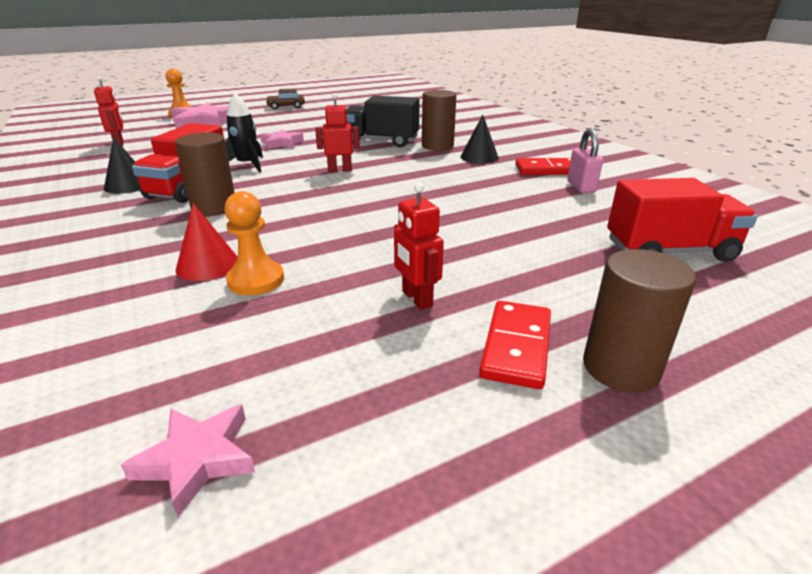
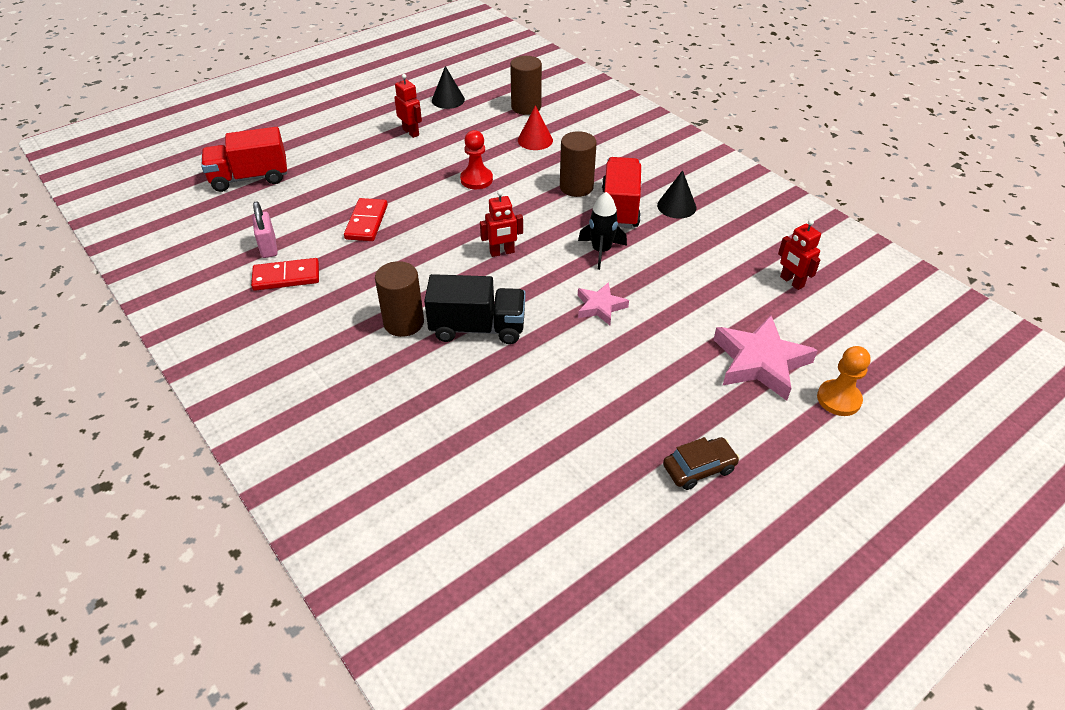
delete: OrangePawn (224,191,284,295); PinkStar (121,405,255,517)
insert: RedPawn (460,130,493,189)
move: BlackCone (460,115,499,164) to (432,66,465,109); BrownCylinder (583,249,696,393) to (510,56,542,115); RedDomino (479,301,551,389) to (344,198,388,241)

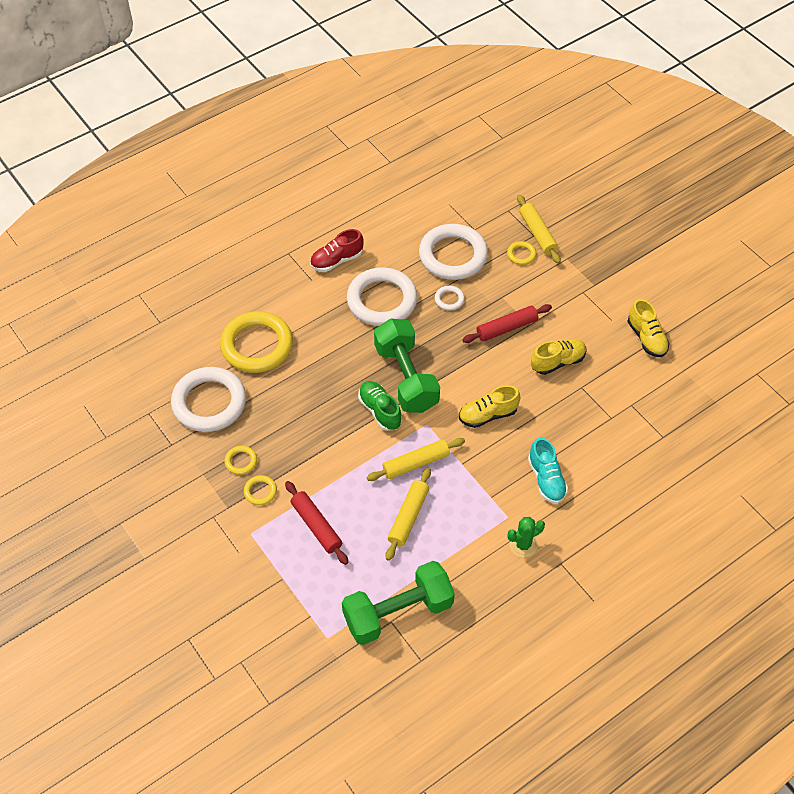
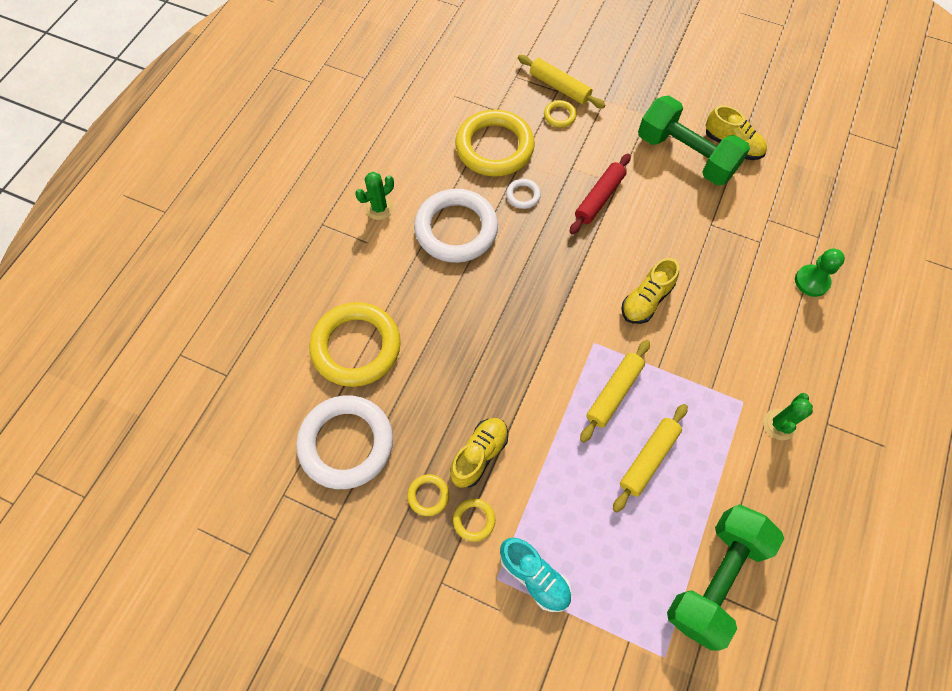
delete: GreenShoe (358,381,402,431); RedRollingPin (285,481,349,565)
insert: GreenPawn (795,249,845,297)
move: GreenDumbbell (374,319,440,413) to (638,95,750,185); YellowShoe (531,339,587,375) to (450,418,508,488); TurquoiseShoe (528,438,568,504) to (500,538,572,612)
replace: RedShoe (310,229,364,272) to GreenCactus (355,172,394,220)
recolor: WhiteRing (419,224,488,280) to YellowRing (455,109,535,177)
rotate: YellowRollingPin (386,468,431,561) = (613,404,688,512) 45 degrees clockwise

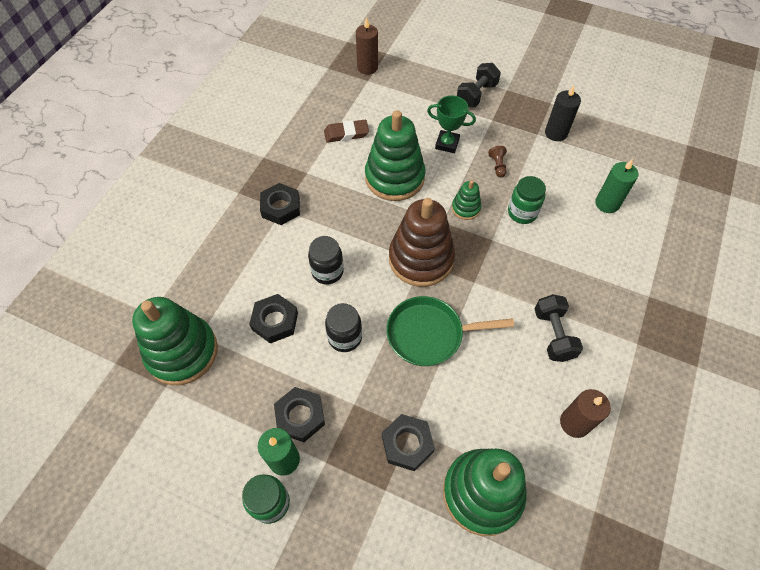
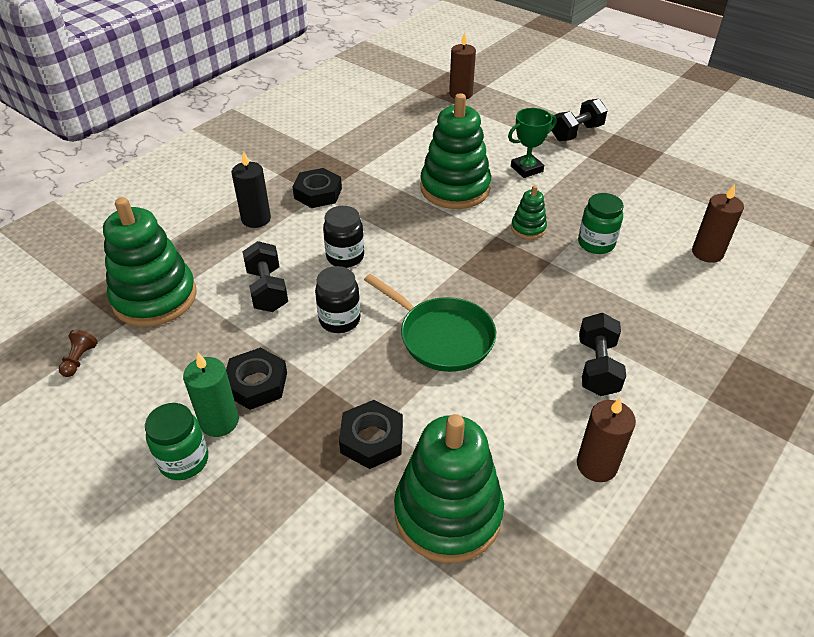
delete: BrownEraser (324,120,369,143); BrownStackingToy (389,198,455,287)
move: BlackCandle (545,85,581,141) to (232,151,271,228); BrownPawn (488,146,507,177) to (59,330,98,377)
replace: BlackNut (249,294,298,344) to BlackDumbbell (242,241,288,312)
recolor: GreenCandle (595,159,639,213) to BrownCandle (692,184,744,263)
rotate: GreenTrophy (427,96,476,153) = (508,108,556,178) 60 degrees counterclockwise; GreenPan (386,296,514,366) = (364,274,496,372) 150 degrees counterclockwise

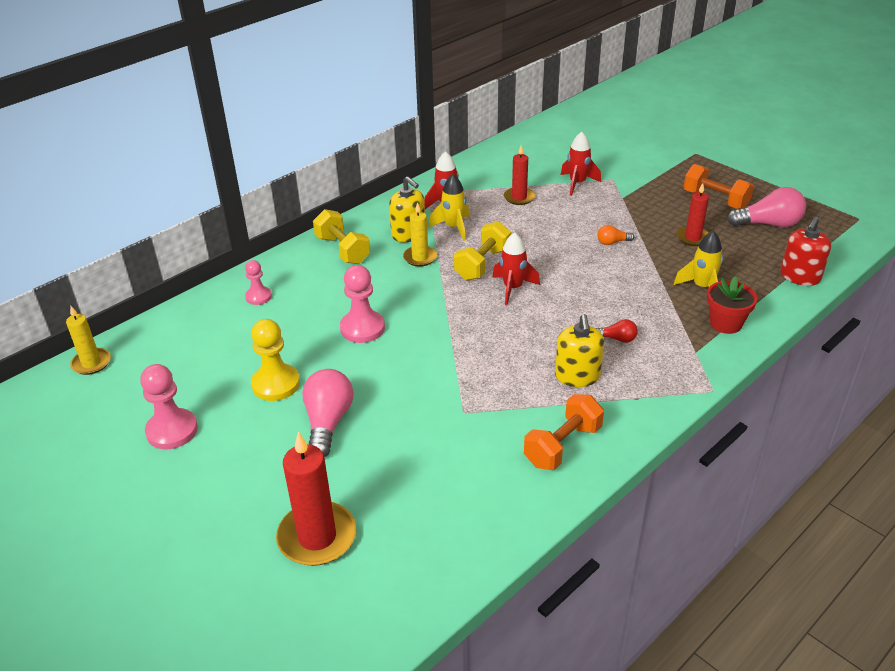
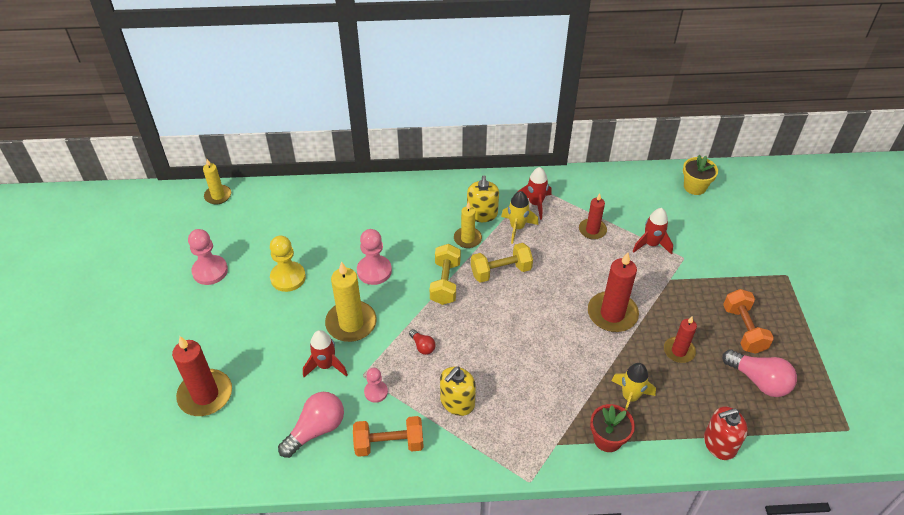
insert: YellowFlowerPot (683,155,718,195); YellowCandle (325,261,377,342)
move: YellowDumbbell (313,209,370,264) to (430,244,461,305); RedRocket (493,232,540,305) to (303,330,348,377); PinkPawn (245,260,272,305) to (364,368,388,403); RedLightBulb (596,319,638,343) to (409,329,435,355); PinkLightBulb (302,369,353,457) to (278,392,344,458)
replace: OrangeLightBulb (597,225,634,245) to RedCandle (588,252,639,332)

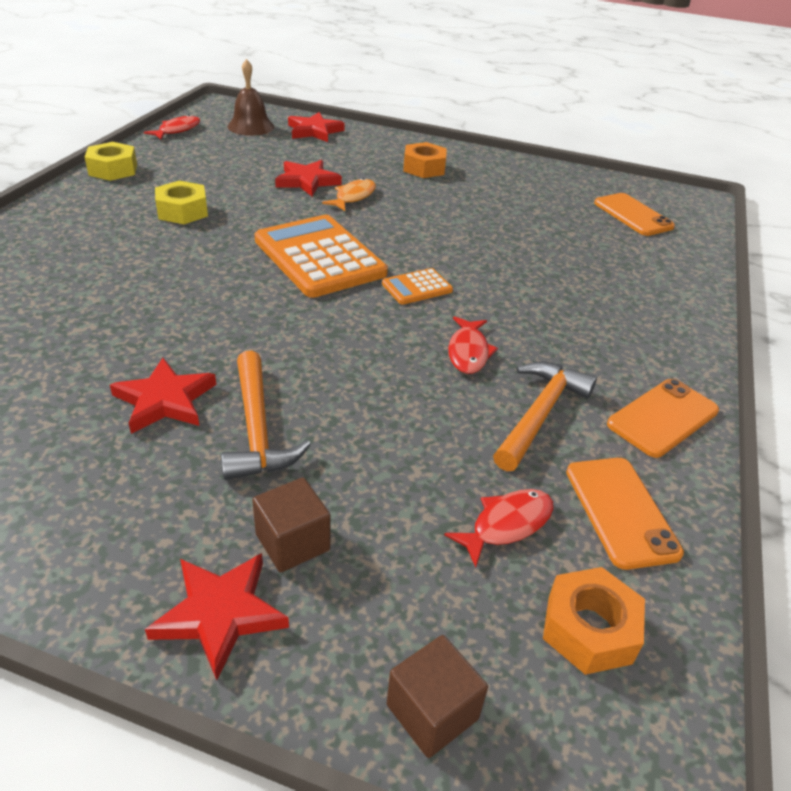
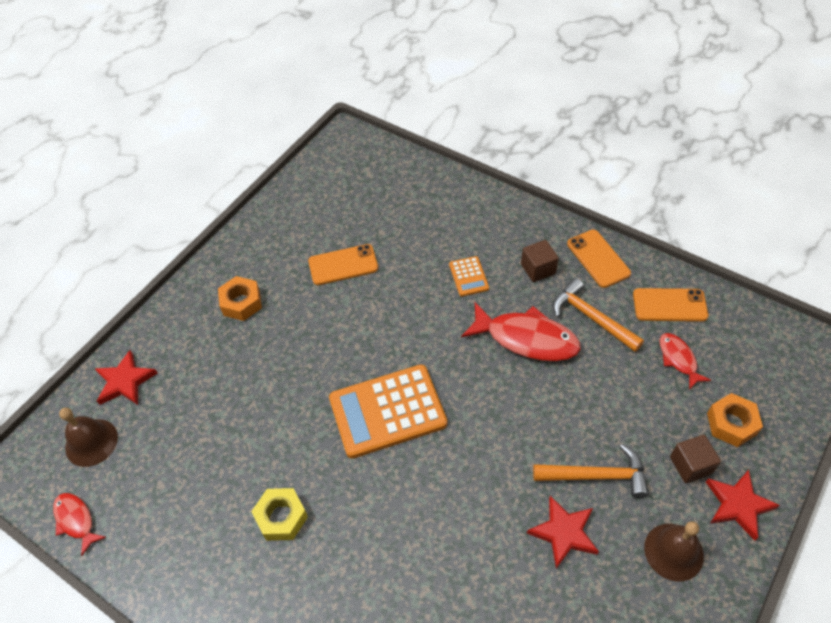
delete: YellowNut (85,142,137,181); RedStar (275,160,342,196); OrangeFish (322,178,376,211)
insert: BrownBell (644,521,704,582)
move: OrangePhone (594,193,675,236) to (308,244,378,285); OrangeCalculator (382,268,453,305) to (449,256,489,297); OrangeNut (543,567,645,675) to (707,393,763,447); BrownCube (387,635,488,758) to (521,240,559,282)
resize: RedFish (448,316,498,374) = (461,302,581,361) x1.84

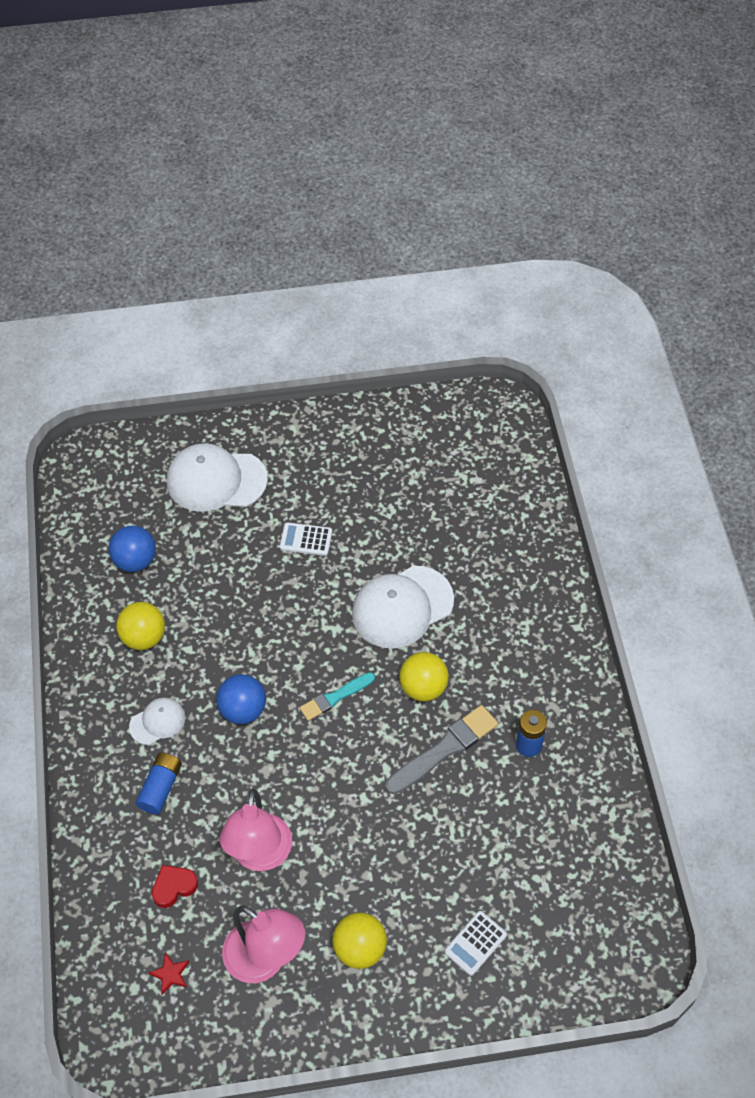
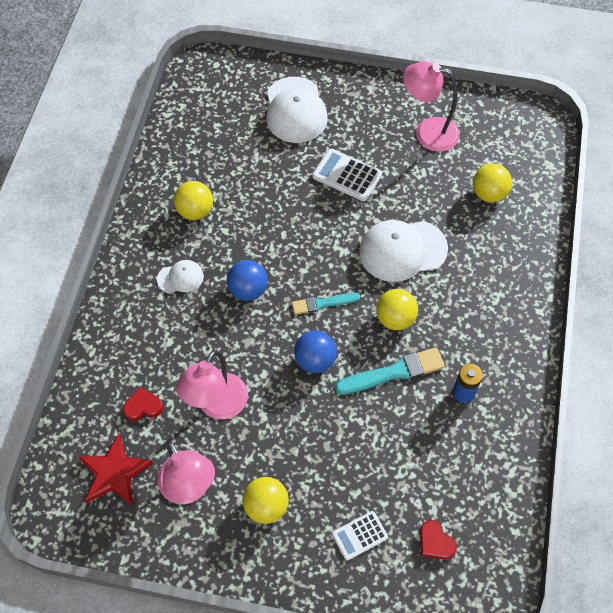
delete: BlueBattery (136,753,182,814)
insert: PinkLamp (403,61,460,152); YellowBall (473,164,512,203); RedHeart (420,520,457,559)
move: BlueBall (109,526,156,572) to (294,330,337,373)
recolor: GreyBrush (386,705,498,794) to TurquoiseBrush (335,348,445,395)
rotate: WhiteCap (167,443,268,512) = (267,77,328,143) 120 degrees counterclockwise
resize: WhiteCalculator (280,522,332,556) = (312,149,382,201) x1.52; RedStar (148,953,189,995) = (79,434,153,505) x2.17

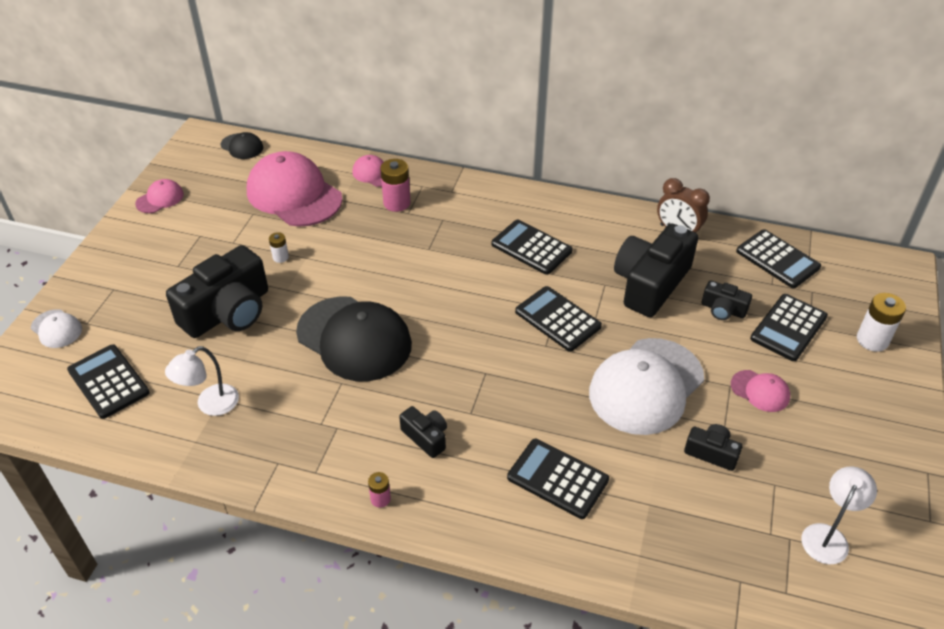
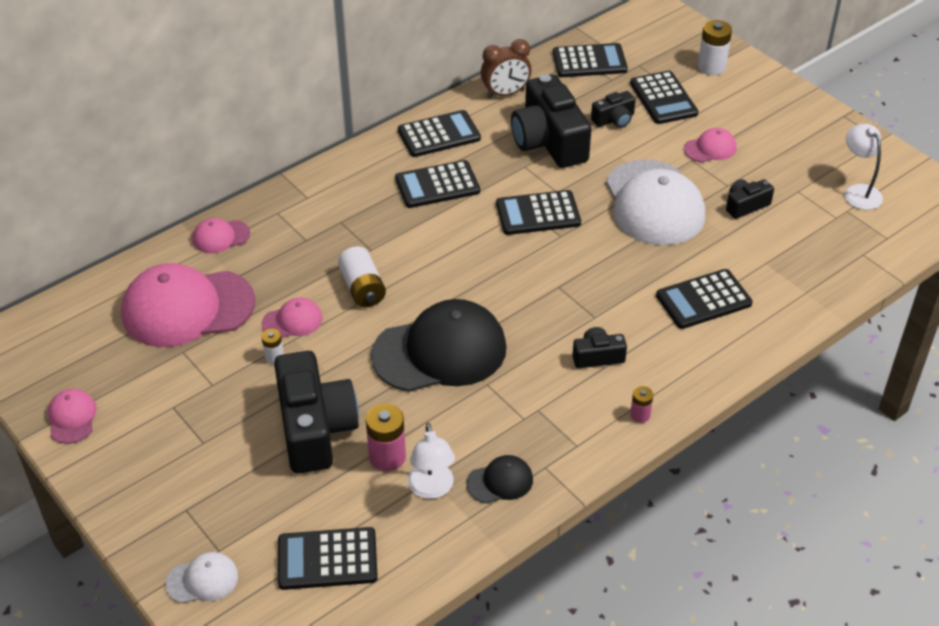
insert: BlackCalculator (398,110,481,157); WhiteBattery (338,246,386,307); PinkCap (261,298,323,338)
move: BlackCap (220,132,263,159) to (466,455,533,503); PinkBattery (380,159,411,212) to (366,404,406,471)

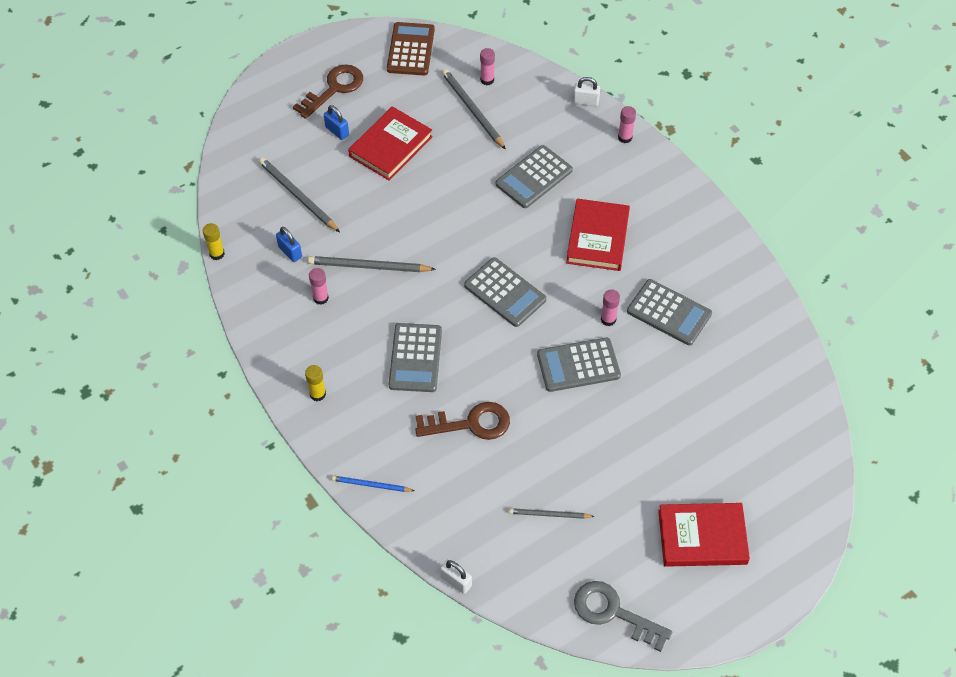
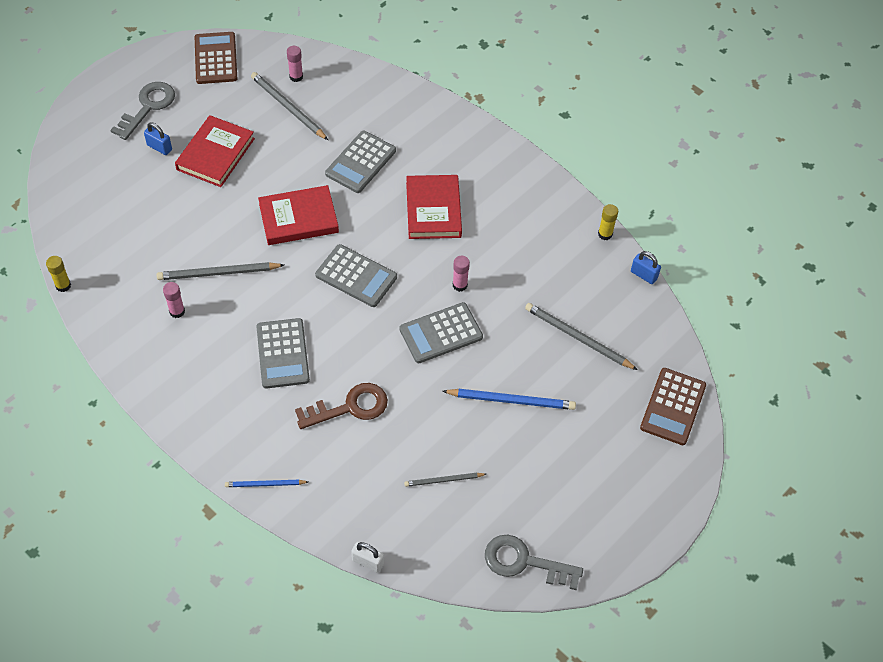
delete: WhitePadlock (573,77,600,106); PinkGlueStick (618,106,636,143); GreyCalculator (627,279,712,346)
insert: BrownCalculator (640,368,706,445); BluePencil (442,389,576,410)
move: GreyPencil (259,157,340,232) to (525,303,638,370); BluePadlock (276,227,302,262) to (631,251,661,284); YellowGlueStick (305,365,326,401) to (598,204,618,240); RedBook (658,503,750,567) to (258,185,339,245)
recolor: BrownKey (293,64,363,119) to GreyKey (110,82,175,140)

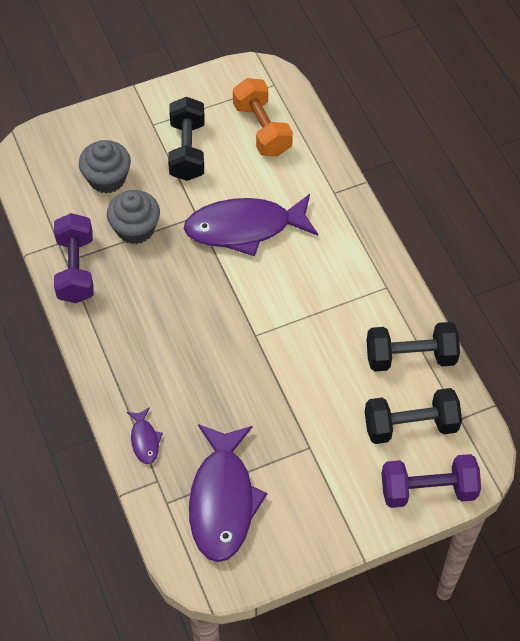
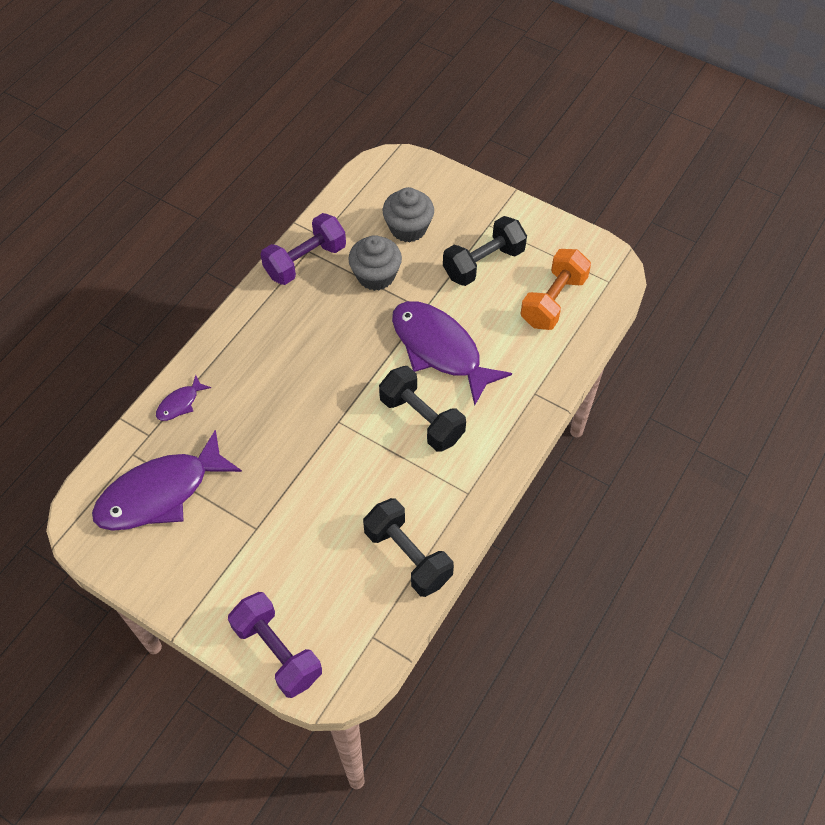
move: BlackDumbbell (365,388,462,444) to (379,366,466,452)

